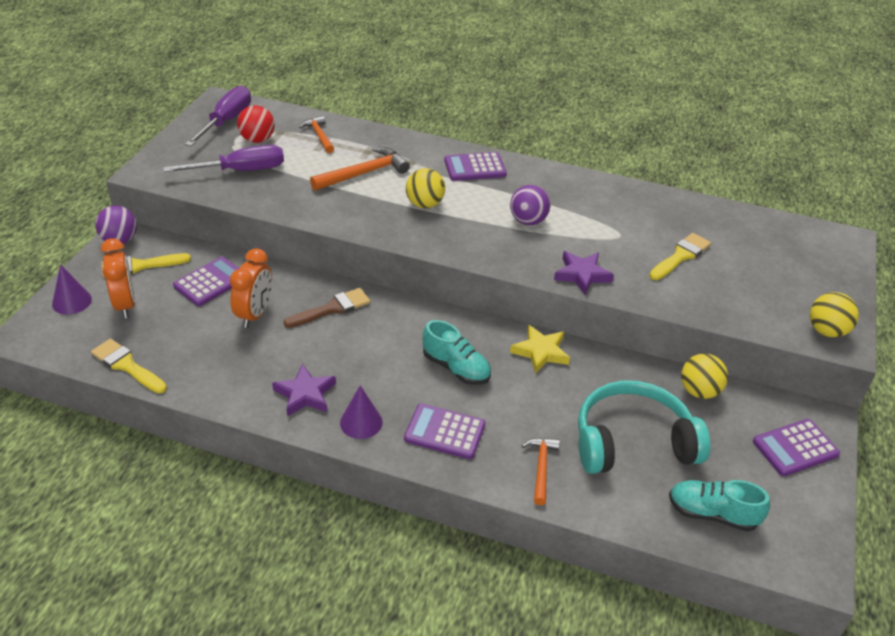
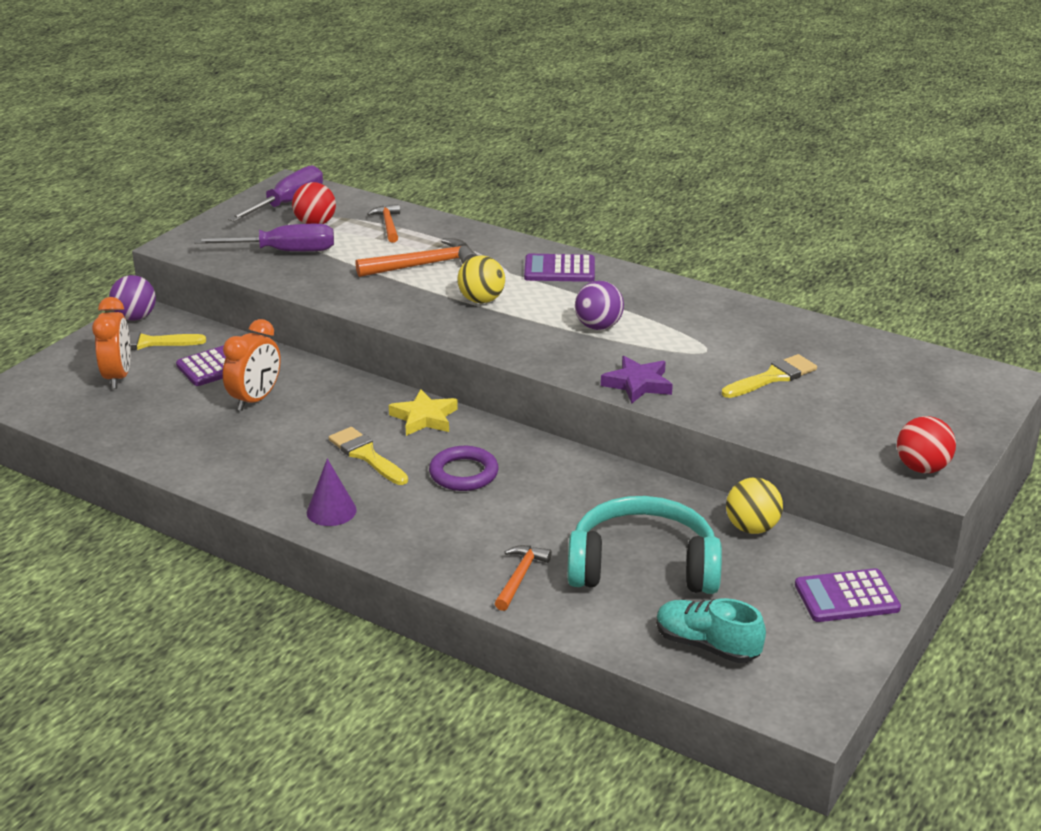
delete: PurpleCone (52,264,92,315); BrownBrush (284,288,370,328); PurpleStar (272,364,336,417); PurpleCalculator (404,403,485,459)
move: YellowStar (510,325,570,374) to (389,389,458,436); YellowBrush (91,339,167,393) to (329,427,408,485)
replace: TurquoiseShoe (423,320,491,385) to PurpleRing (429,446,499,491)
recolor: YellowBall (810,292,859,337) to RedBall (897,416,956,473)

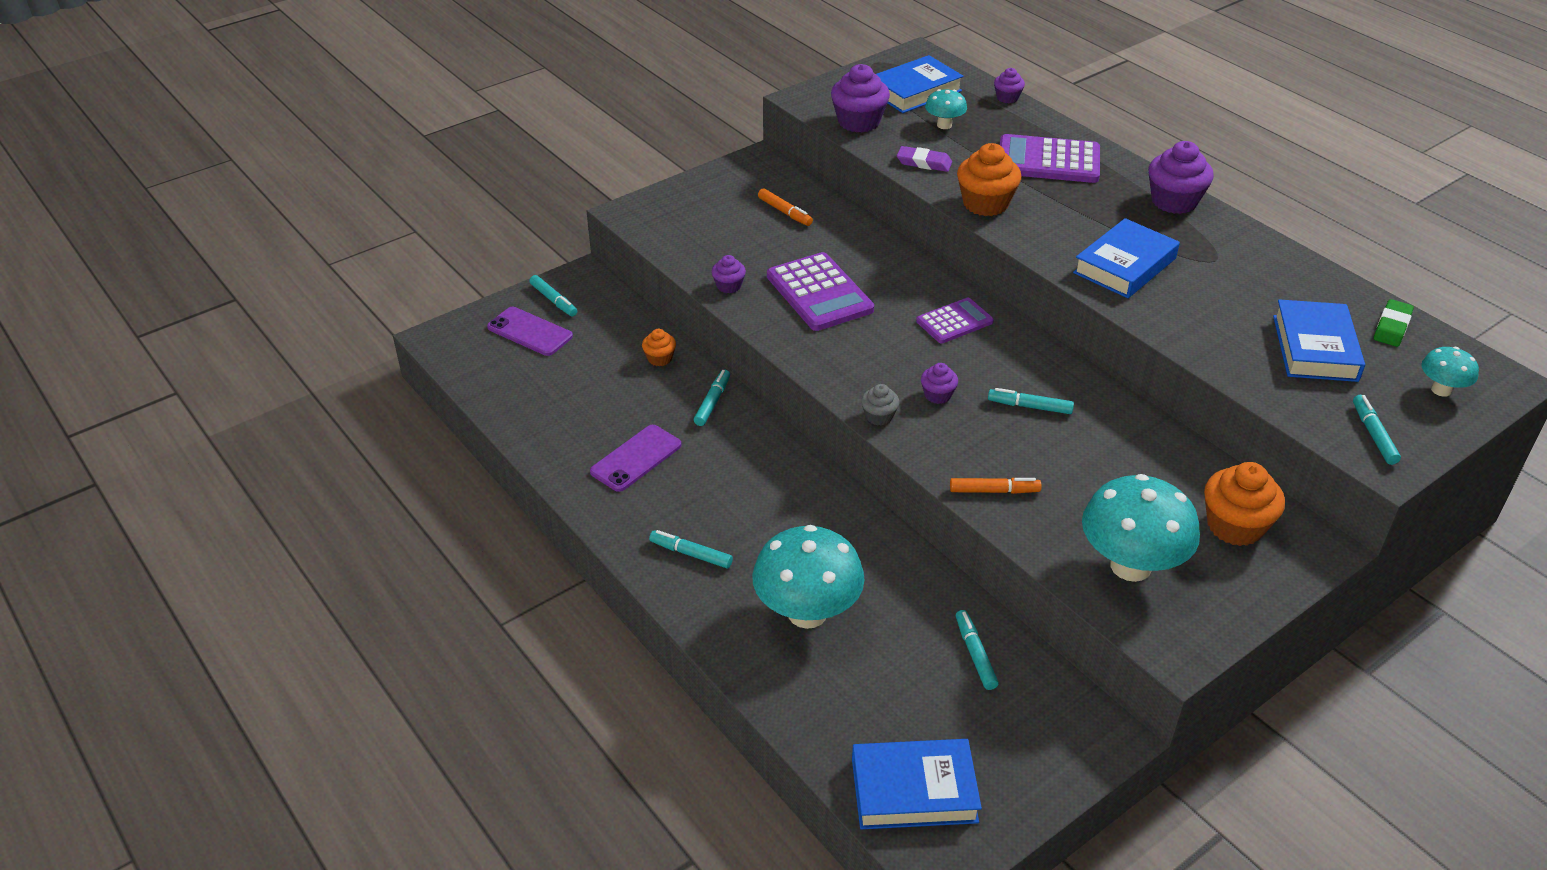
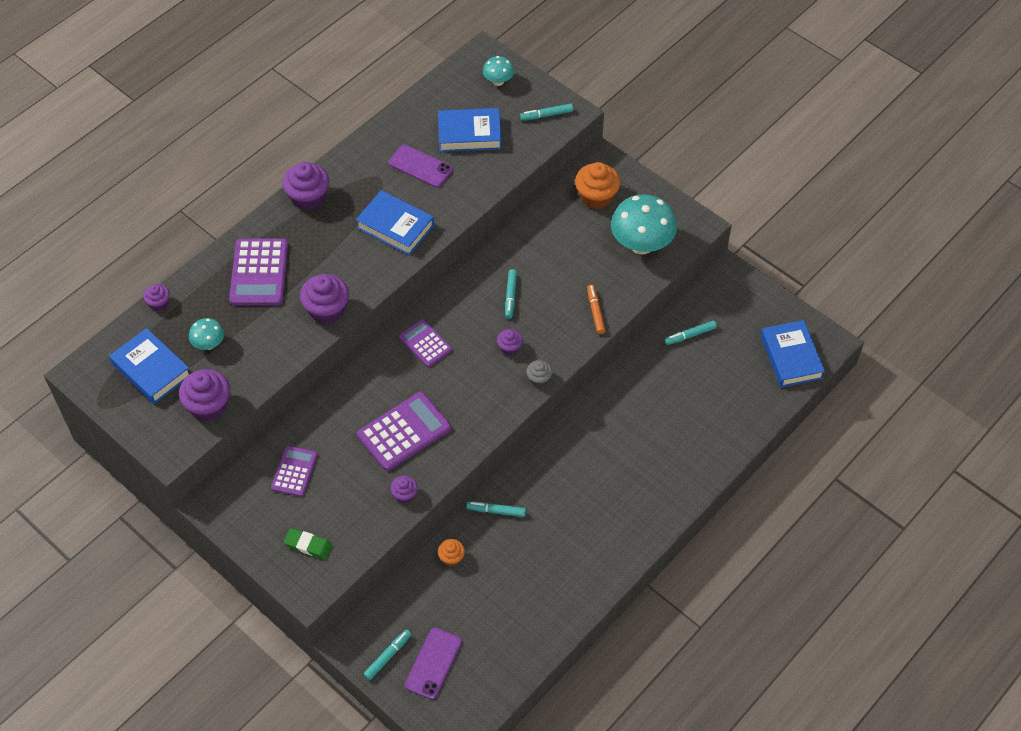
delete: PurpleEraser (897,146,952,172); TurquoiseMushroom (752,525,865,629); TurquoiseMarker (649,530,733,568)
move: GreenEraser (1374,299,1414,347) to (284,528,333,559); PurplePhone (590,425,682,492) to (389,145,453,188)
replace: OrangeMarker (758,188,813,226) to PurpleCalculator (271,446,318,497)
recolor: OrangeCupcake (957,143,1021,216) to PurpleCupcake (300,274,349,324)

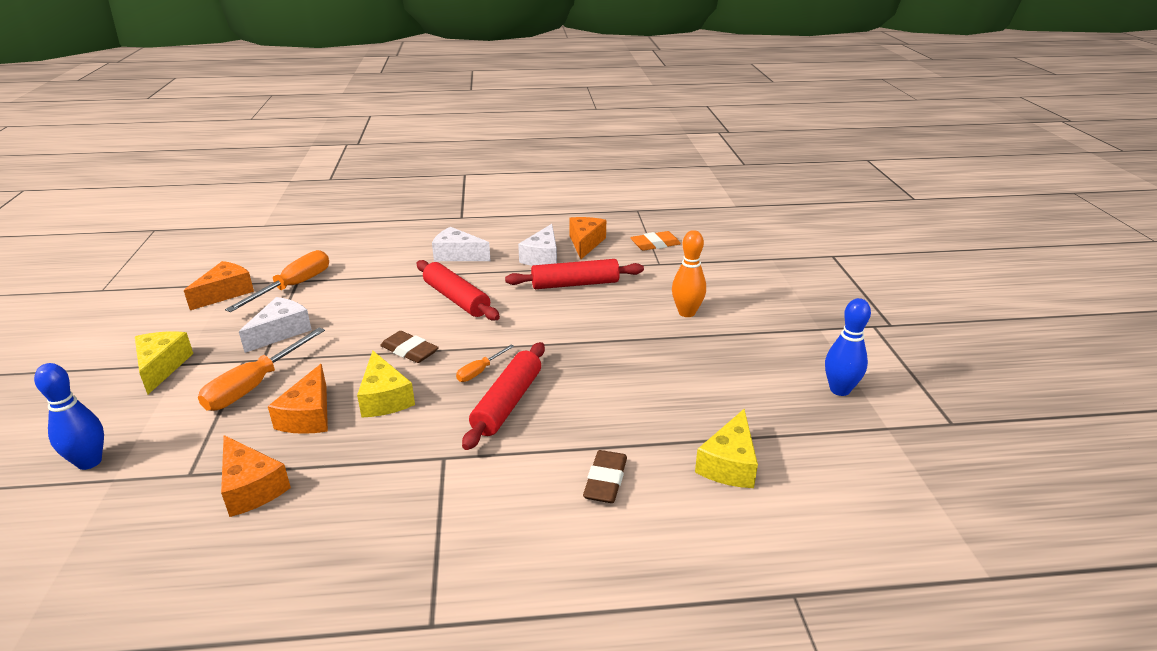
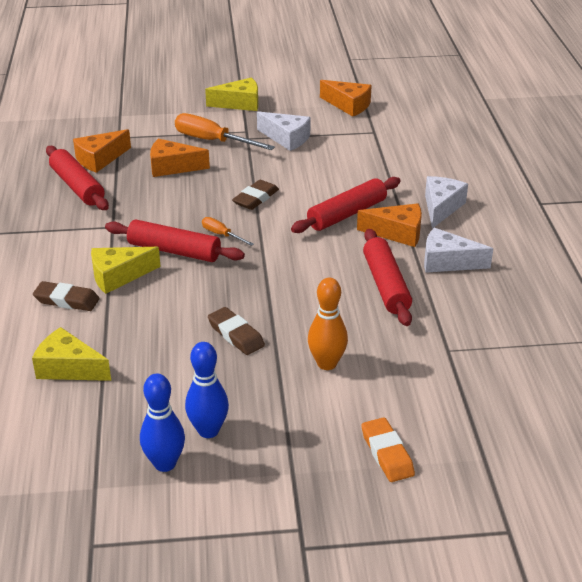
delete: OrangeScrewdriver (225,250,329,312)
insert: RedRollingPin (46,146,109,210); BrownEraser (208,307,265,355)
move: OrangeCheese (569,217,606,259) to (357,203,422,247); OrangeEraser (630,231,681,251) to (361,417,415,482); YellowCheese (357,351,415,417) to (91,247,161,294); BlueBowlingPin (34,363,104,470) to (185,342,229,438)

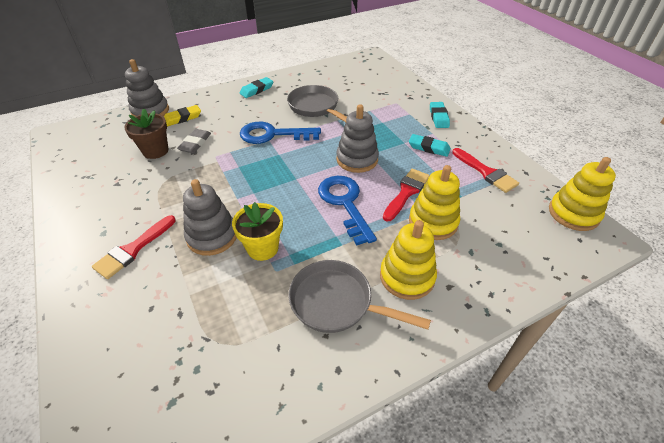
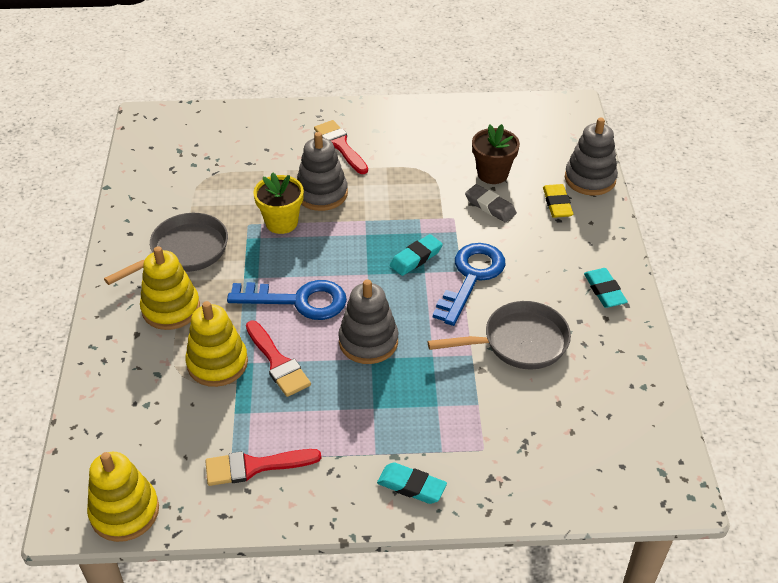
move: TurquoiseEraser (409,134,451,157) to (390,234,443,276)

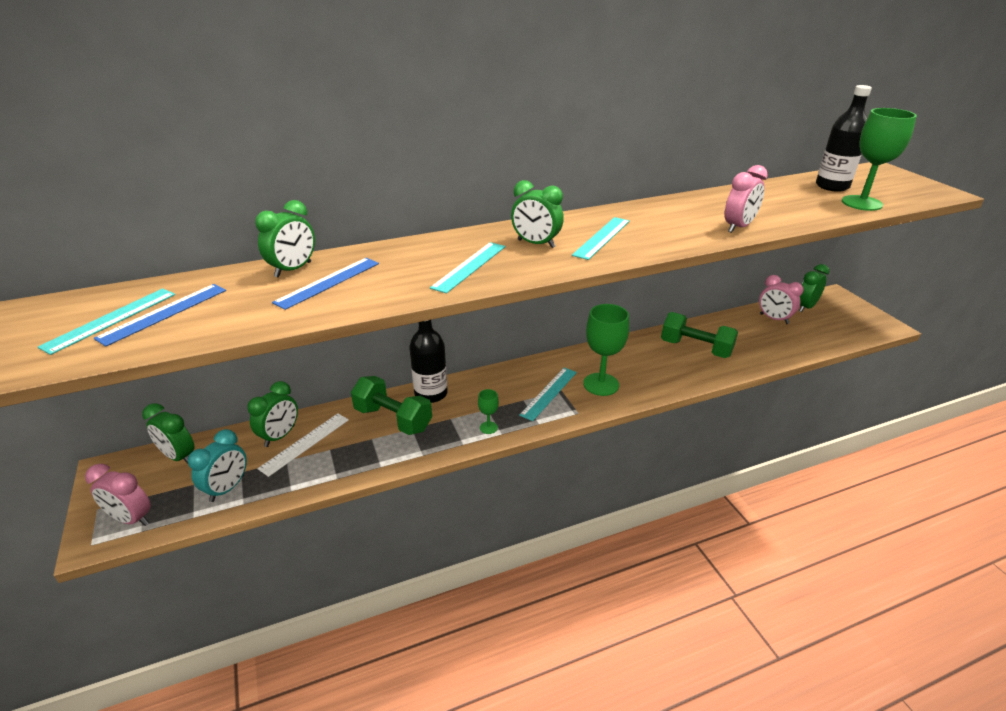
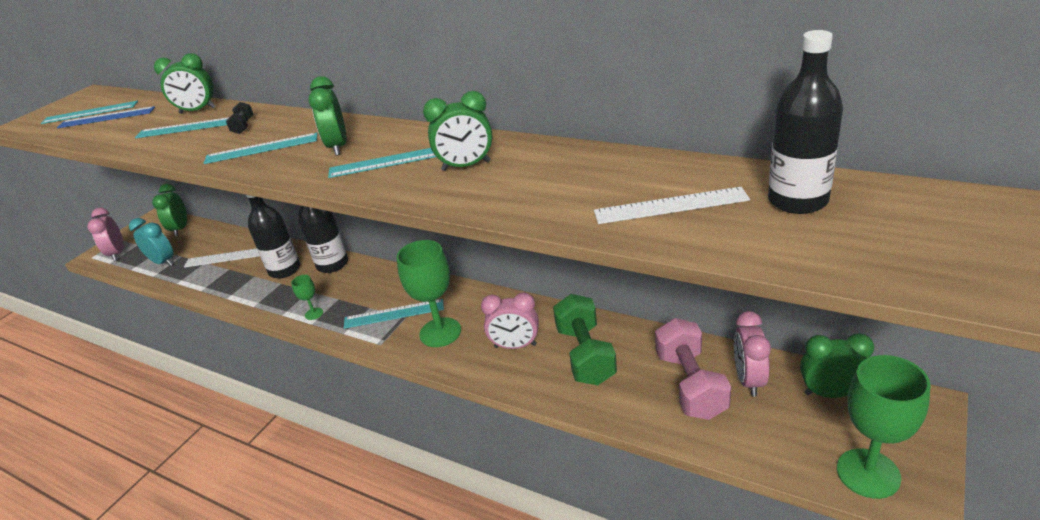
insert: BlackDumbbell (226,102,253,134); WhiteRuler (594,187,750,224); PinkDumbbell (655,318,731,420)
move: GreenGoblet (842,108,917,211) to (837,355,931,499); PinkClock (725,165,768,233) to (481,292,539,349); GreenClock (247,381,298,447) to (423,91,493,171)
replace: GreenDumbbell (351,376,432,435) to BlackBottle (246,195,300,279)
recolor: BlueRuler (272,258,379,310) to TurquoiseRuler (135,117,229,138)
rotate: TurquoiseClock (188,429,247,502) = (129,218,174,266) 135 degrees counterclockwise

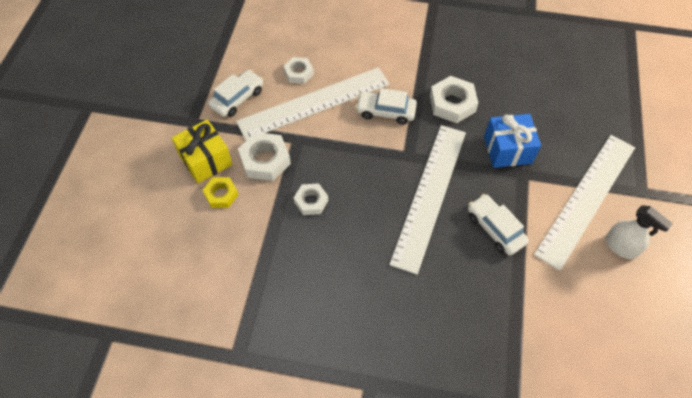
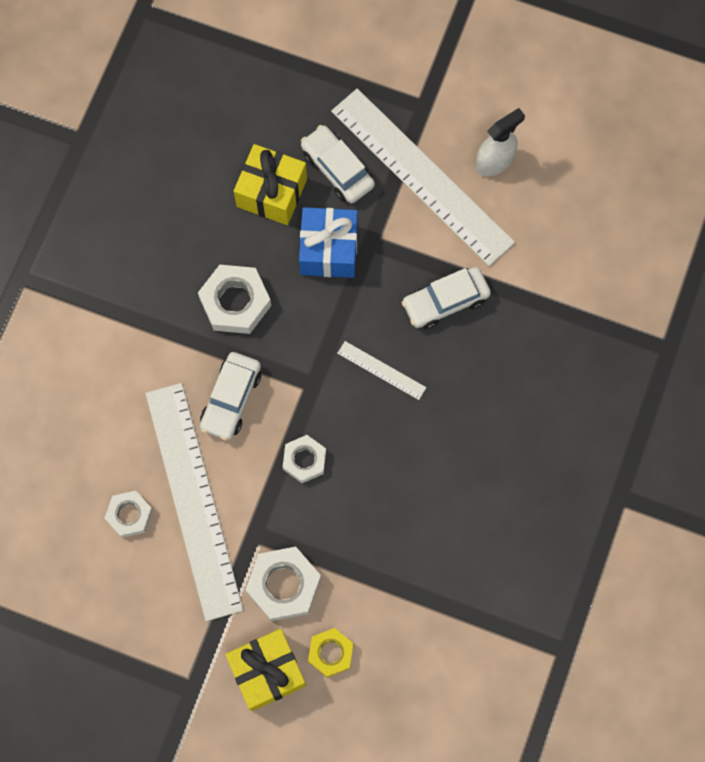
insert: YellowGift (234,144,307,225)
move: WhiteCar (208,70,263,117) to (301,125,375,203); WhiteNut (294,183,328,215) to (283,435,326,483)
resize: WhiteRuler (389,125,466,275) = (337,341,427,400) x0.40

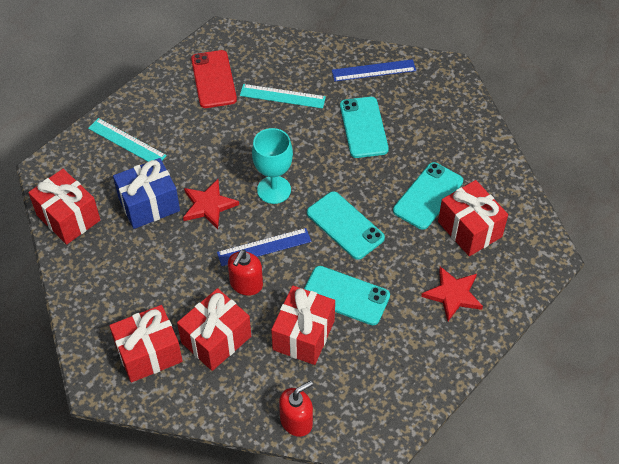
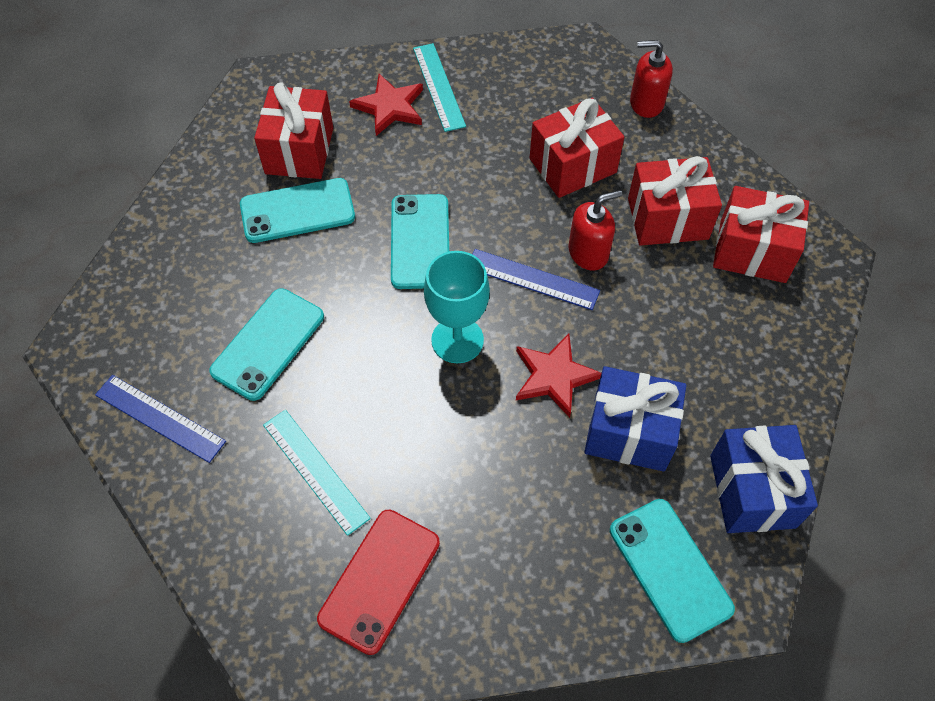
move: TurquoiseRuler (88,118,167,162) to (413,43,466,132); TurquoisePhone (304,266,390,325) to (610,499,735,643)
recolor: RedGift (28,169,100,245) to BlueGift (710,425,818,533)

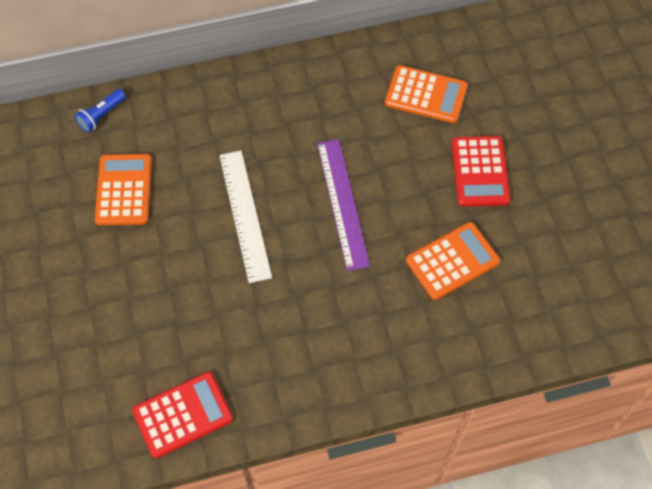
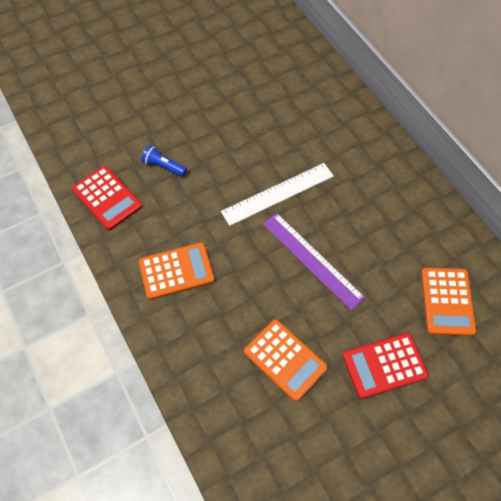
move: BlueFlashlight (75,89,126,133) to (141,145,187,177); OrangeCalculator (95,154,152,225) to (139,242,215,300)
rotate: PurpleRuler (317,139,370,271) = (263,213,365,310) 75 degrees clockwise

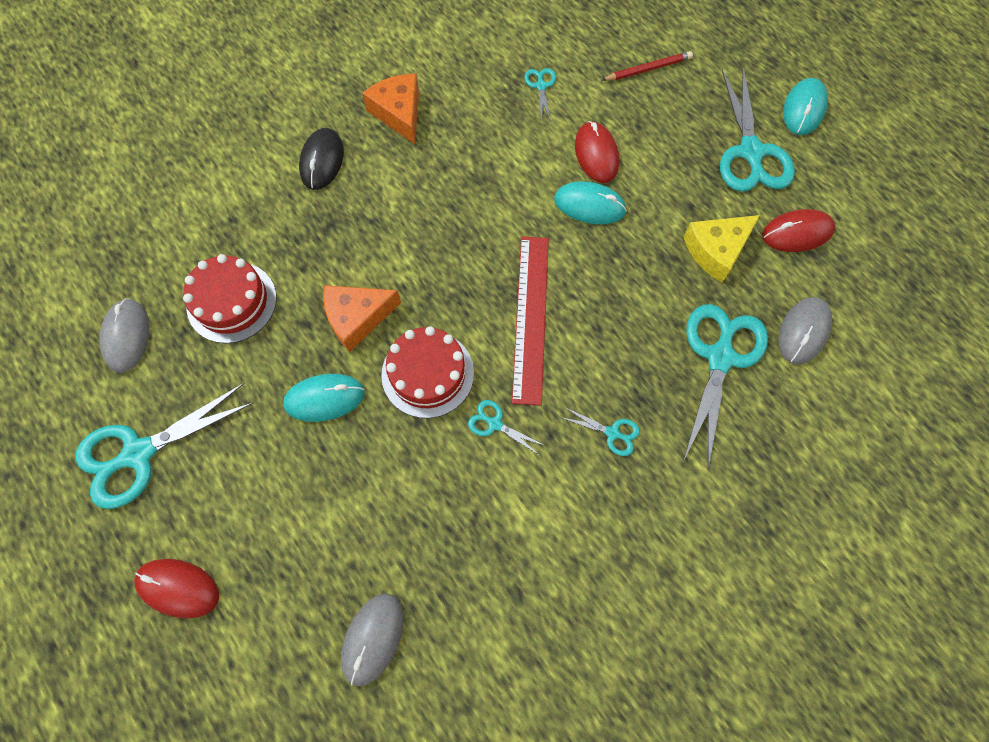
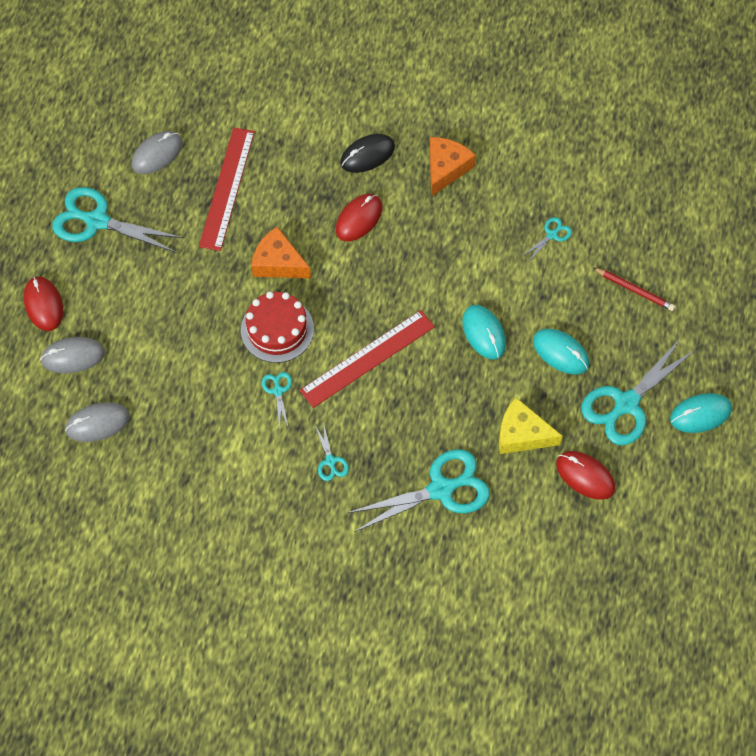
move: RedMouse (575,121,619,183) to (336,194,382,241); GreyMouse (779,297,832,365) to (40,337,105,373); TurquoiseMouse (283,374,365,422) to (533,329,589,374)
replace: RedCake (183,254,277,343) to RedRuler (199,128,255,251)

